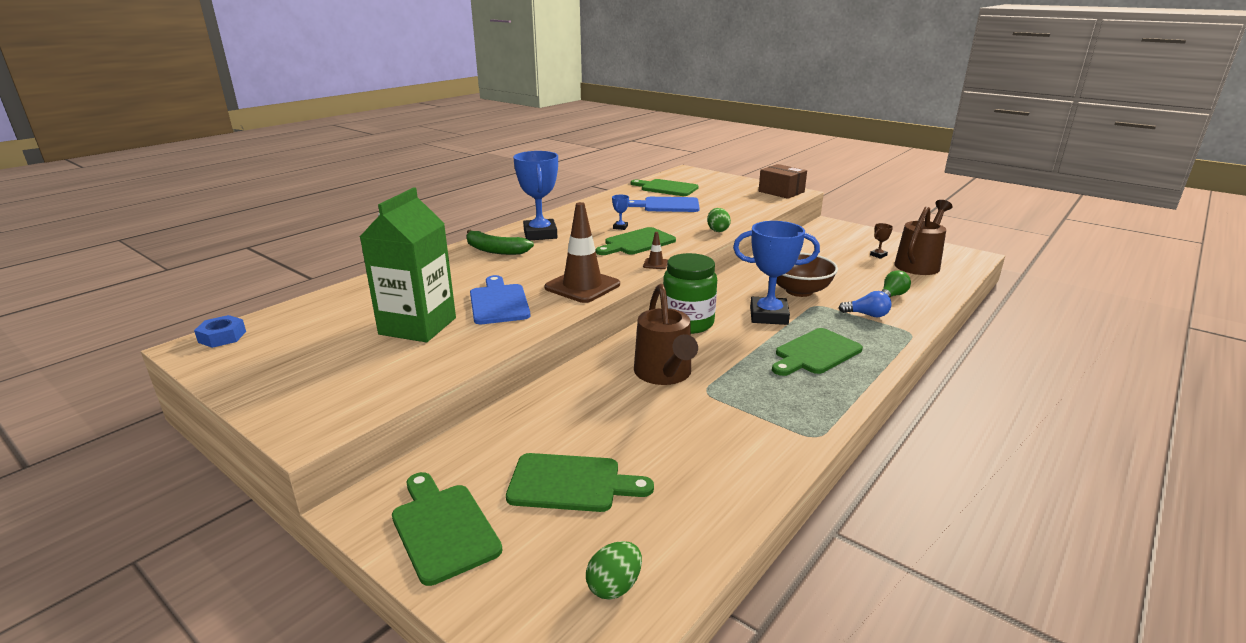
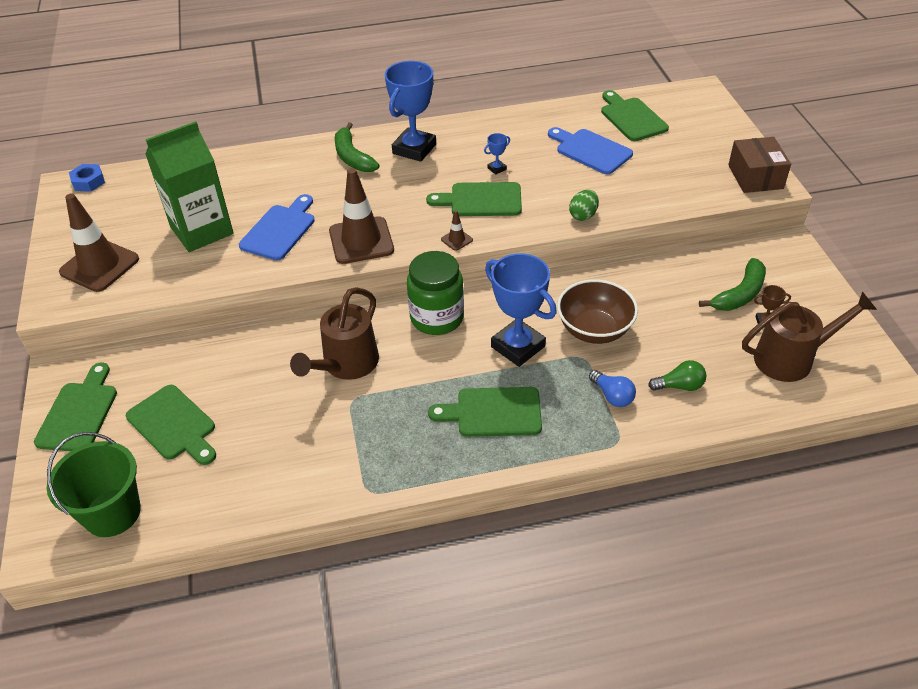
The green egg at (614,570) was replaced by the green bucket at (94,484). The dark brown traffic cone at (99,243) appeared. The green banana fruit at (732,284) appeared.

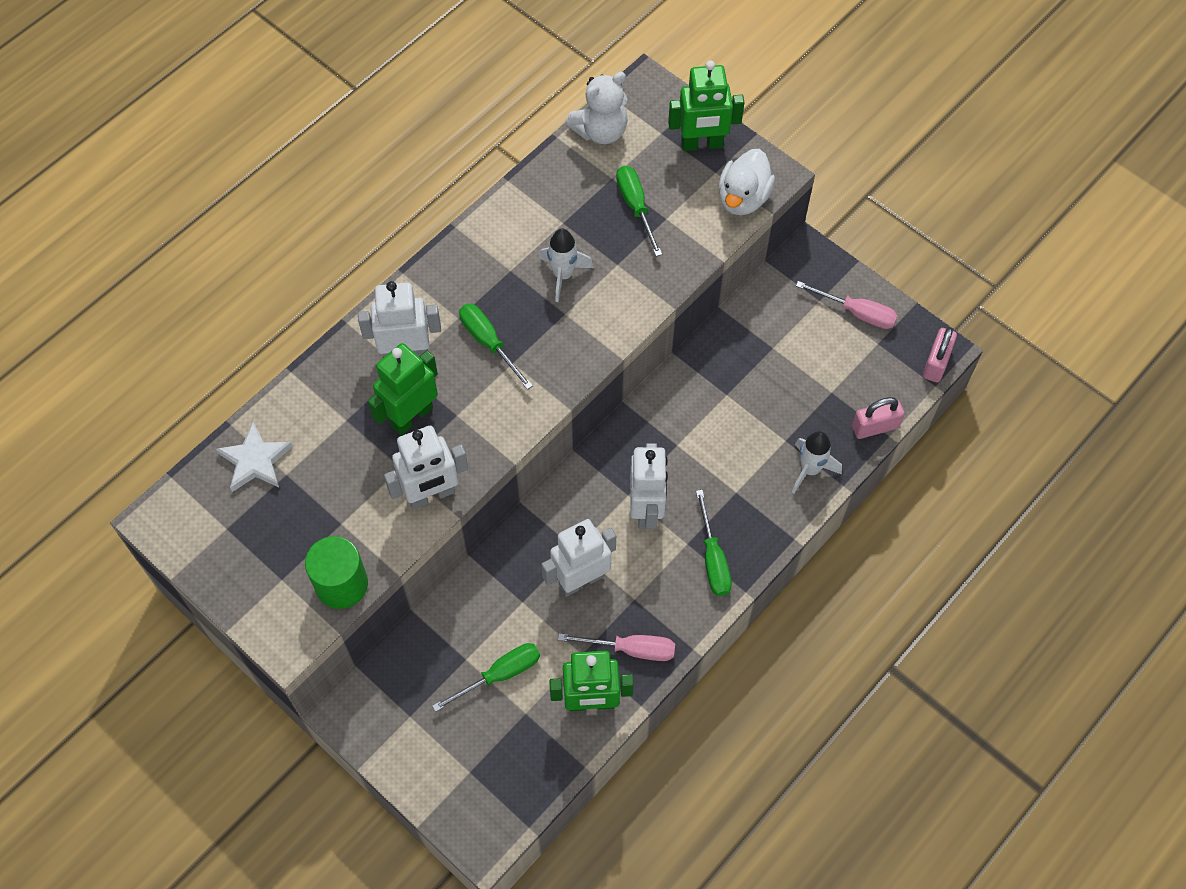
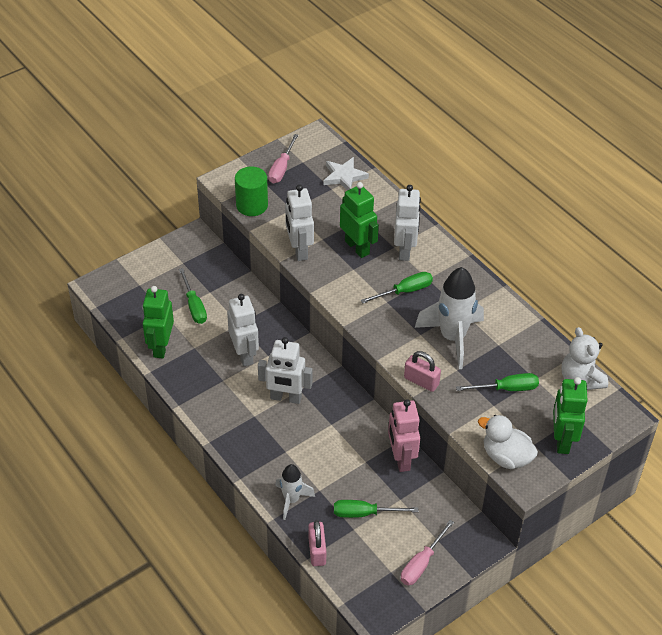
The rosy screwdriver moved from (616,647) to (283,158). The green screwdriver moved from (714,543) to (376,509). The rosy robot figure at (404,435) appeared. The rosy padlock moved from (940,354) to (422,371). The white toy rocket at (566,265) changed to 1.74 times the size.

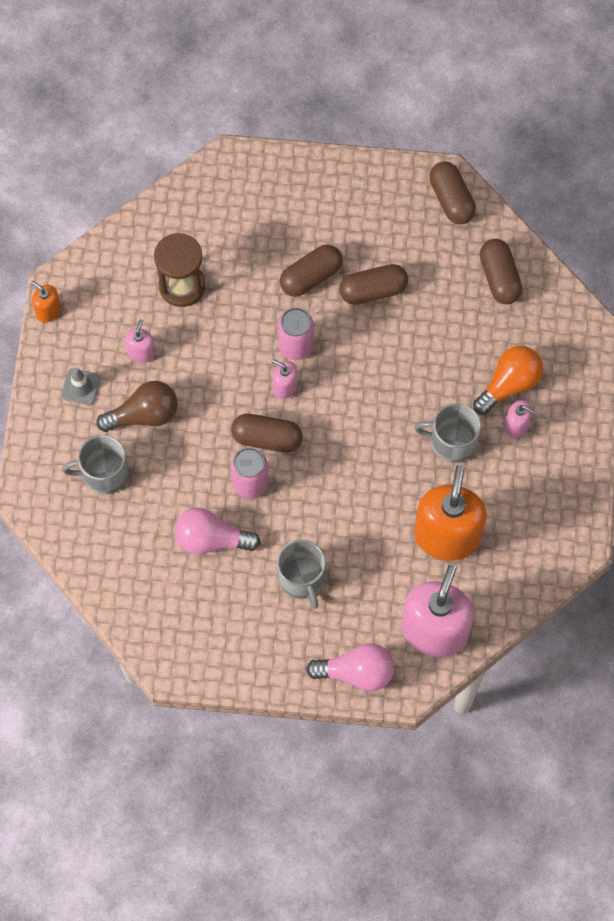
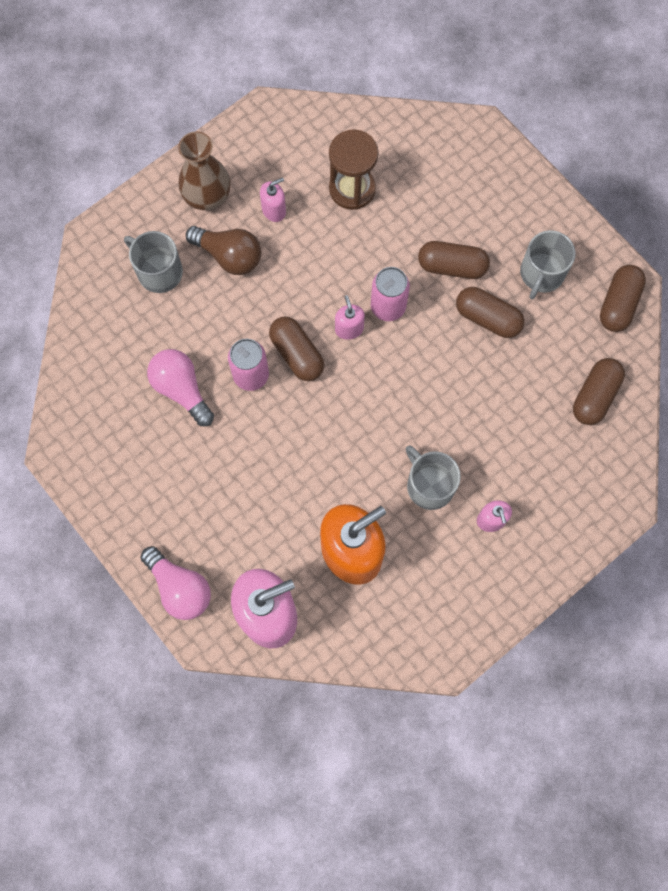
The ash-grey traffic cone at (81,386) was replaced by the dark brown vase at (204,170). The ash-grey mug moved from (301,574) to (548,264). The bright orange pump bottle at (46,302) disappeared. The bright orange bulb at (508,380) disappeared.

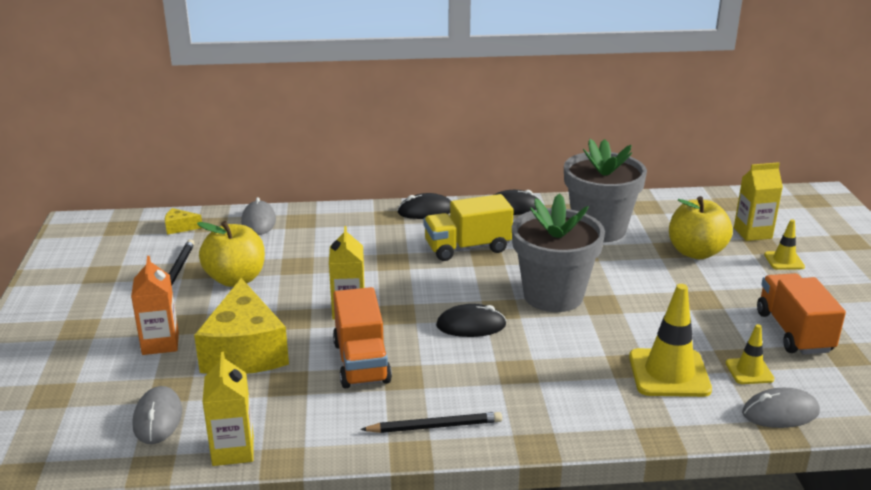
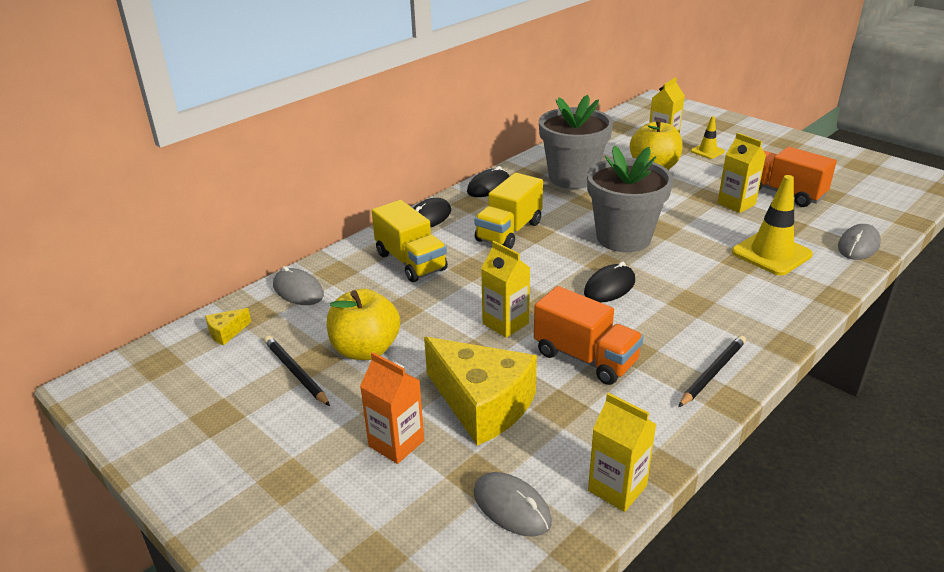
The yellow toy truck at (410,241) appeared. The yellow milk carton at (741,173) appeared. The yellow traffic cone at (750,354) disappeared.

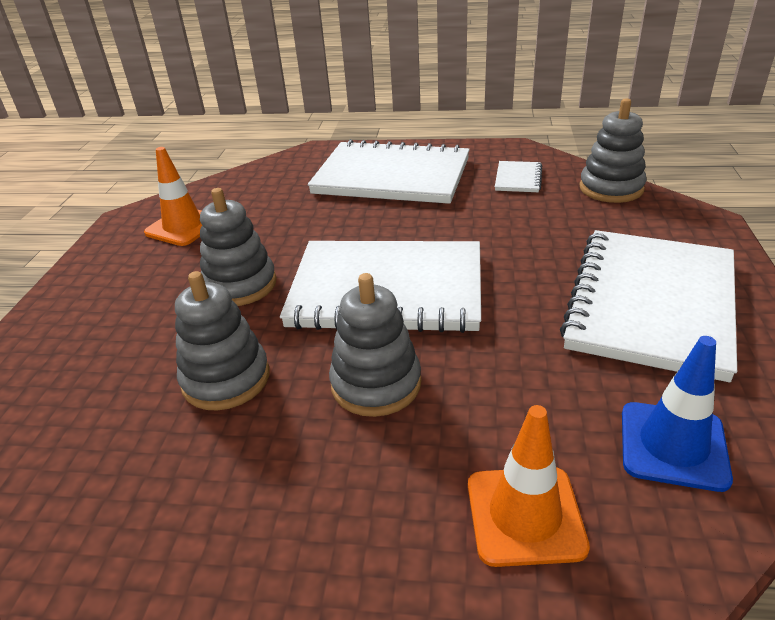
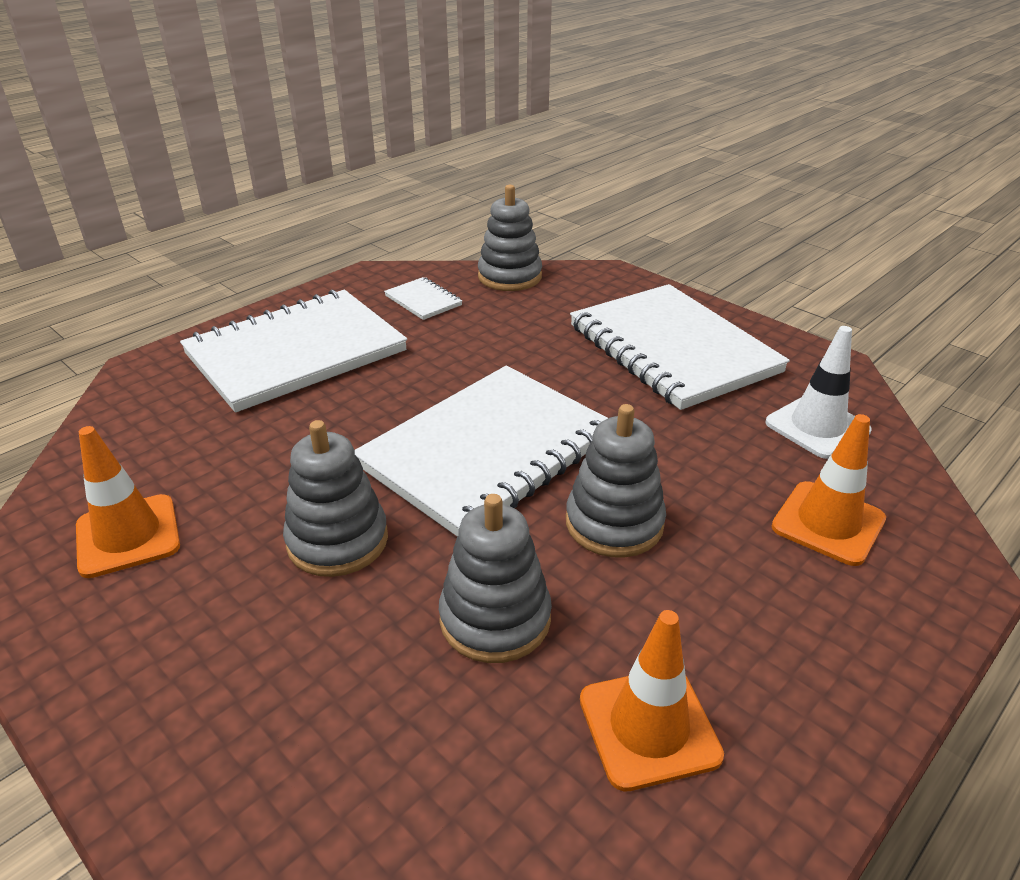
The bright orange traffic cone at (652,700) appeared. The cobalt traffic cone at (677,414) became the white traffic cone at (818,392).

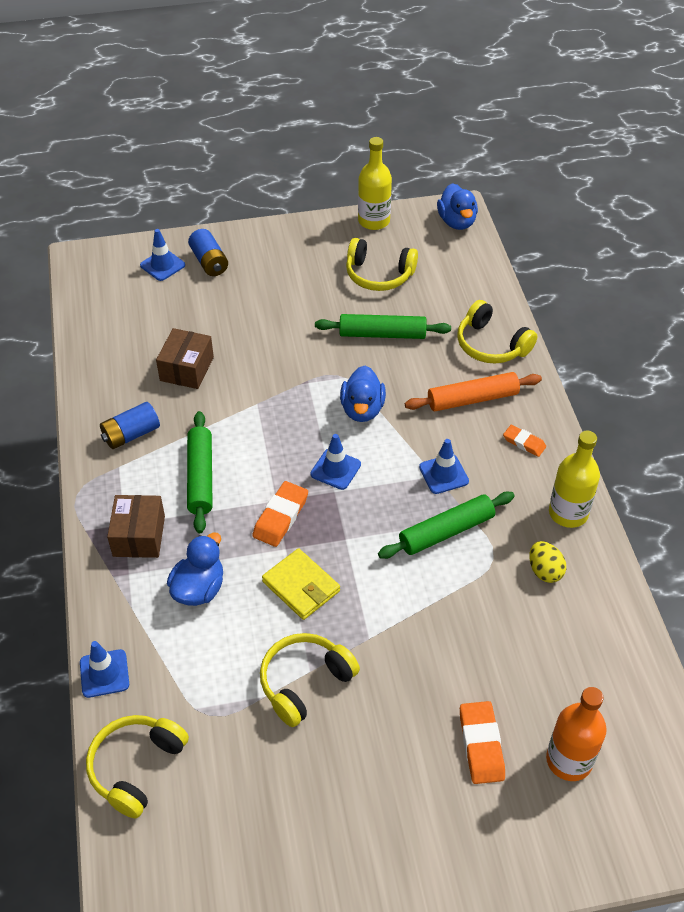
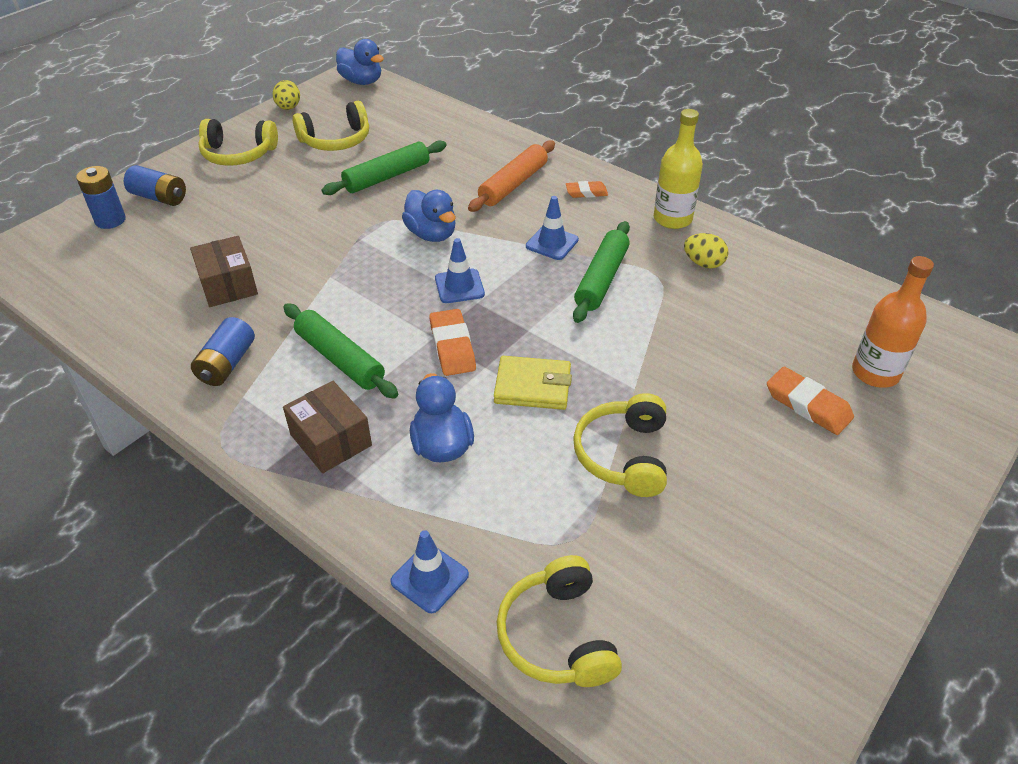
The cobalt traffic cone at (162,255) was replaced by the cobalt AA battery at (101,197). The yellow over-ear headphones moved from (497,332) to (238,142). The yellow bottle at (375,183) was replaced by the yellow egg at (286,95).

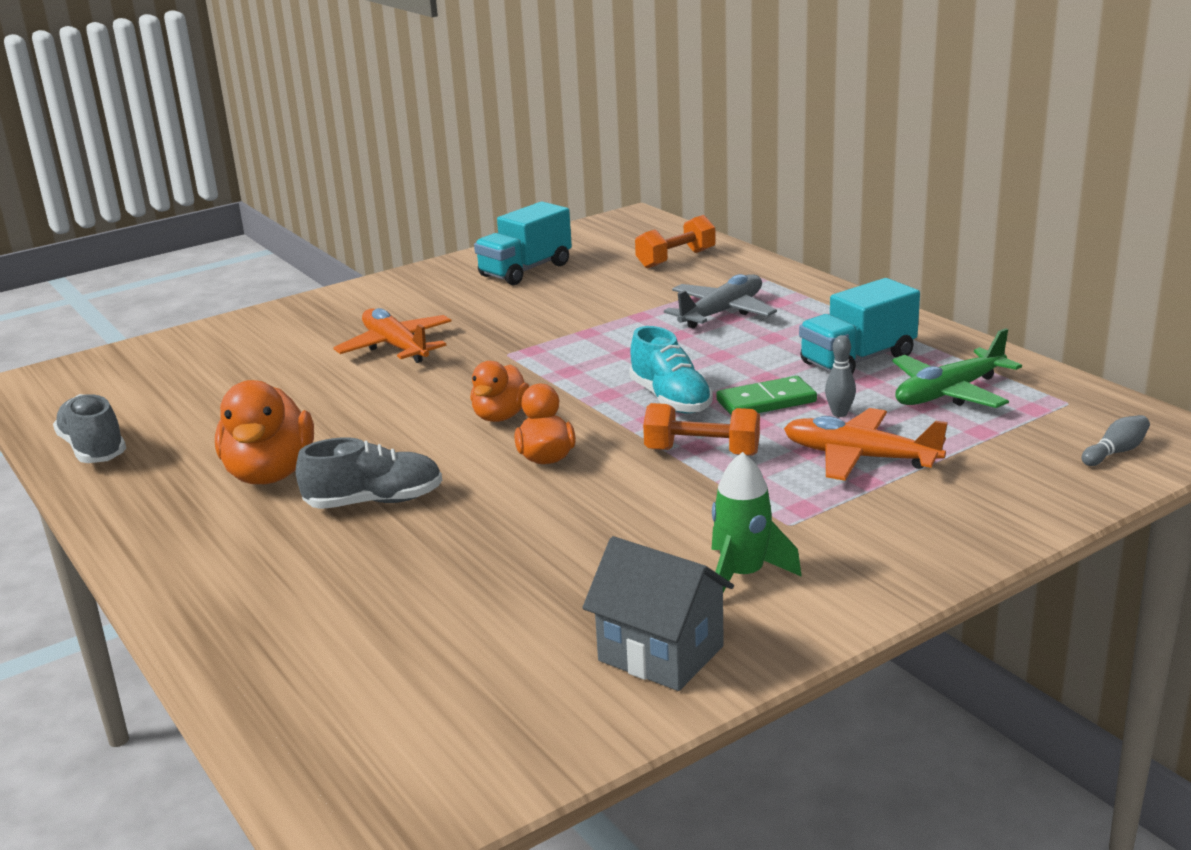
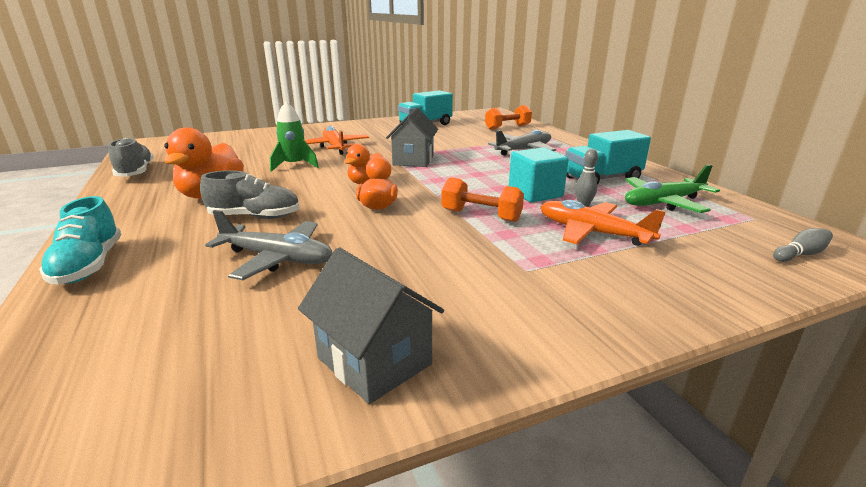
The turquoise lace-up shoe moved from (671,370) to (80,240). The ash-grey toy plane at (269,245) appeared. The green toy rocket moved from (756,522) to (294,137). The ash-grey house at (412,137) appeared. The green domino piece at (766,395) was replaced by the turquoise cube at (539,174).

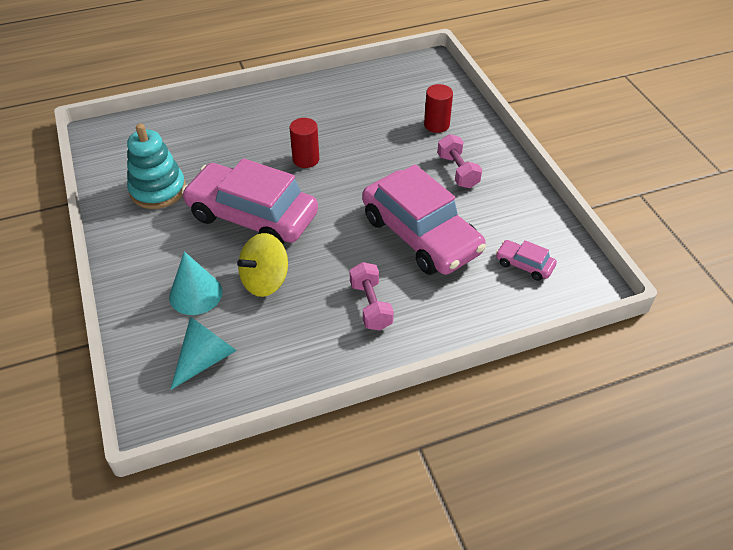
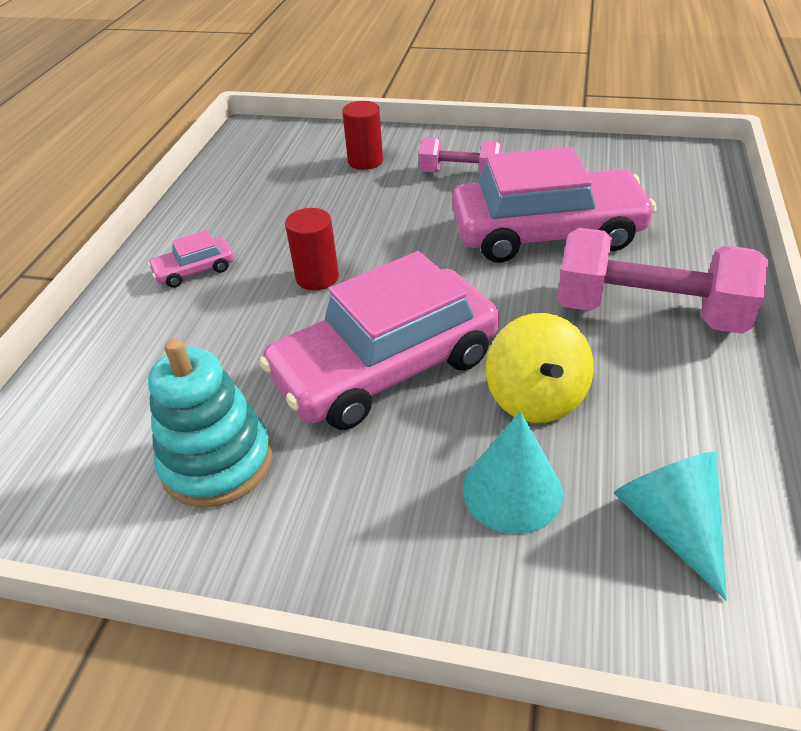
The rosy automobile moved from (526,260) to (191,259). The rosy free weight at (372,296) changed to 1.79 times the size.

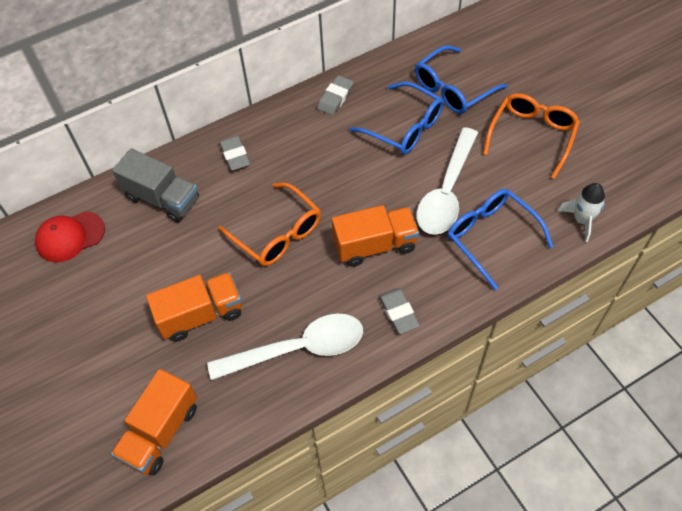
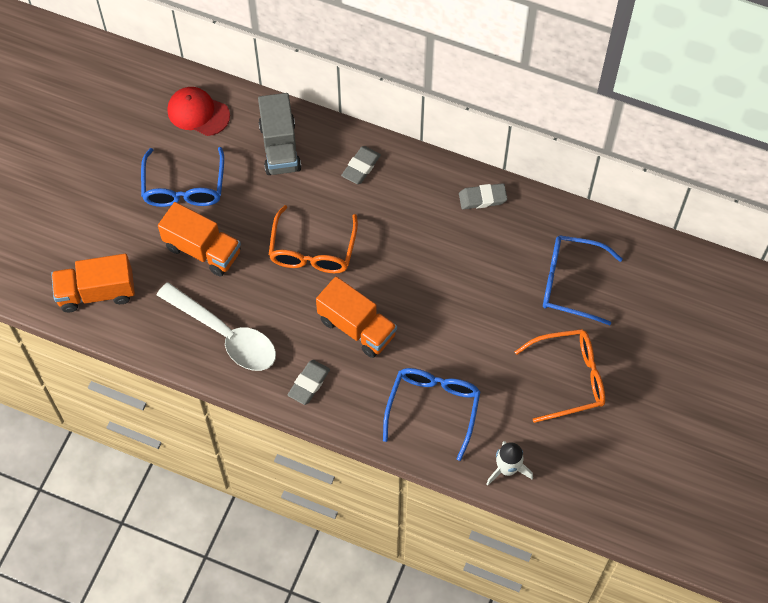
The cobalt glasses moved from (397,118) to (182,177). The white tablespoon at (447,181) disappeared.

